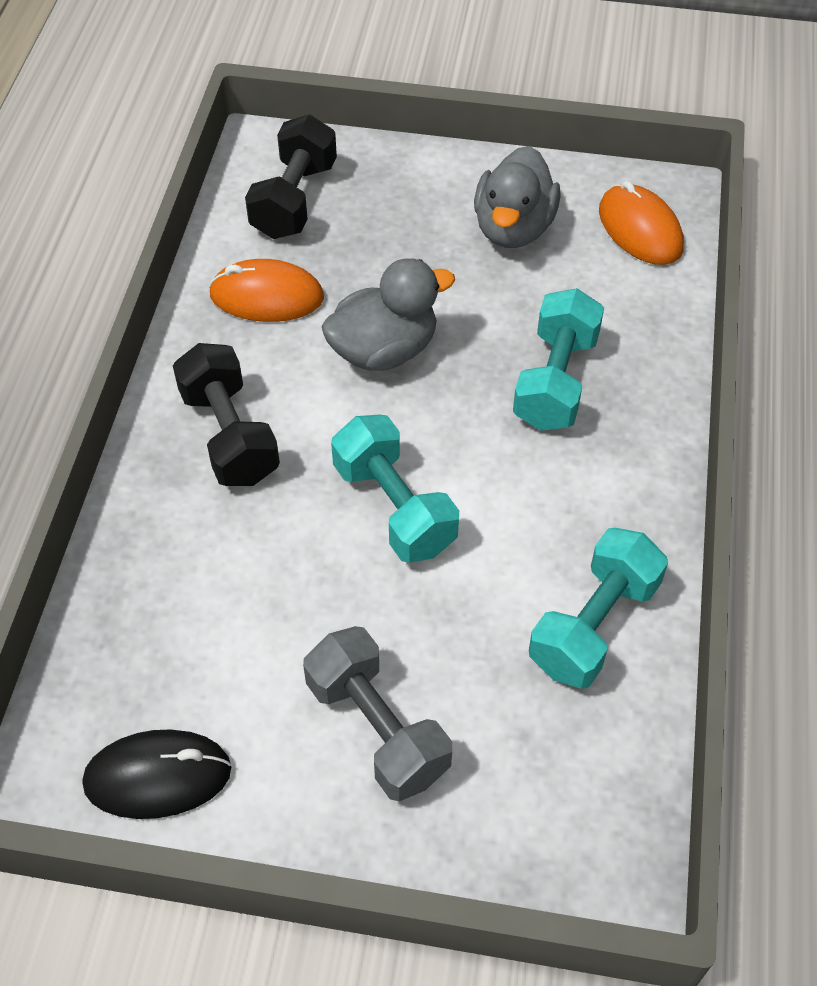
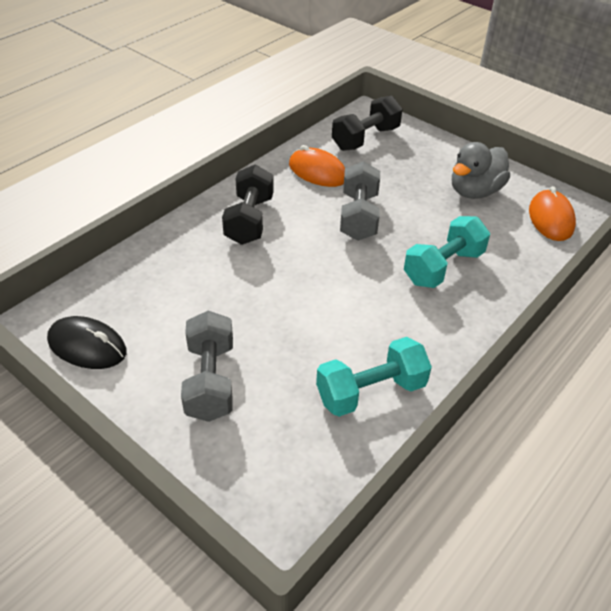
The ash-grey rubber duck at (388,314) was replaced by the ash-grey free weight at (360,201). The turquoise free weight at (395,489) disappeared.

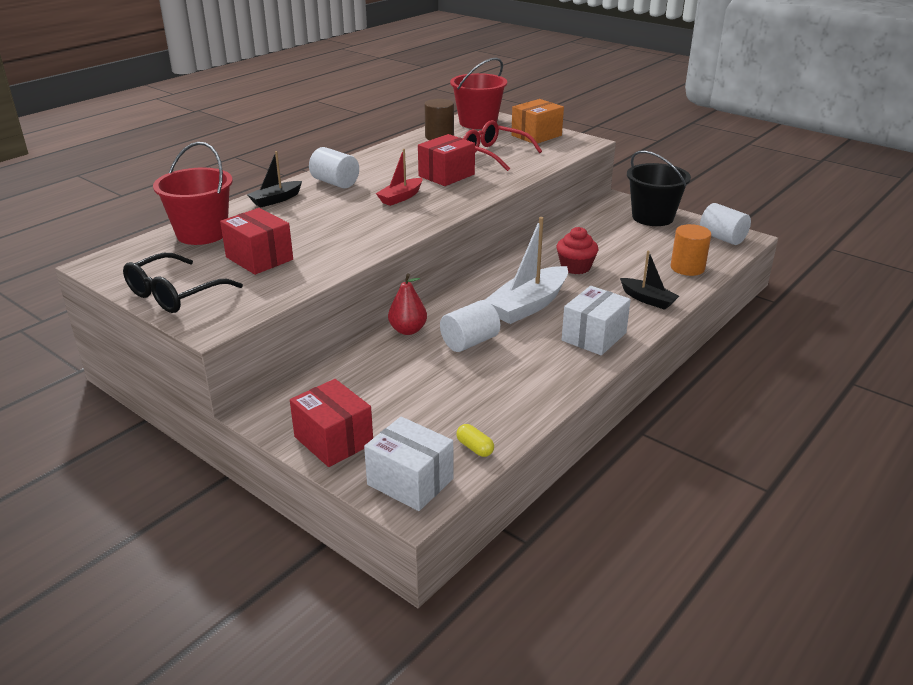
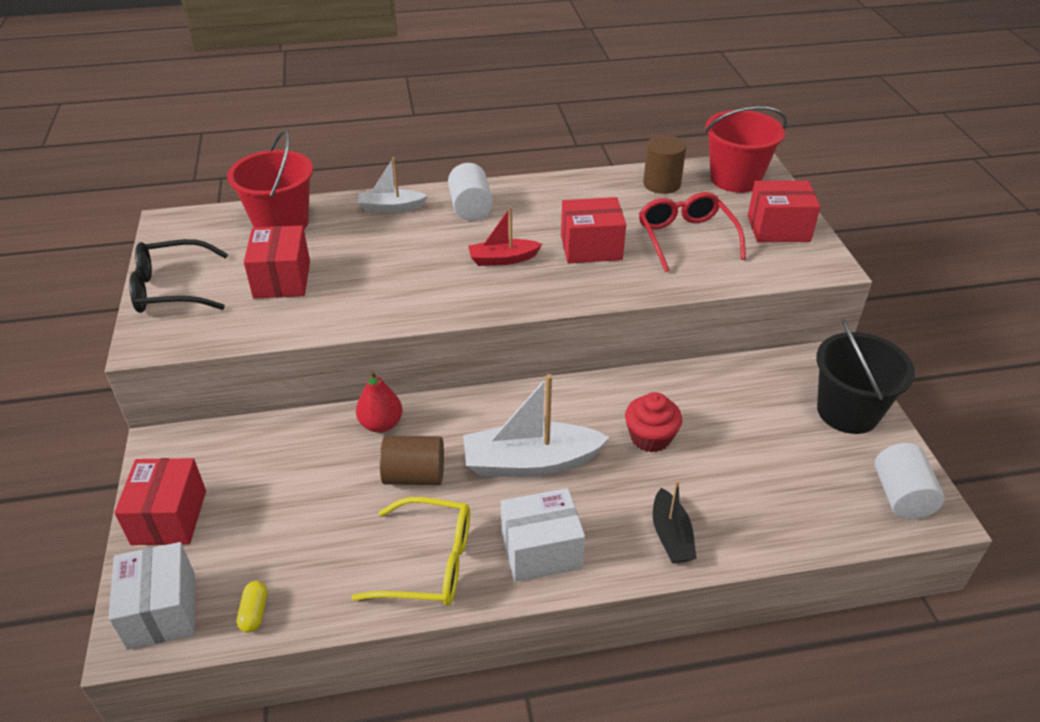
The yellow glasses at (410,551) appeared. The jet-black boat at (274,179) became the white boat at (392,185). The white cylinder shape at (470,326) became the dark brown cylinder shape at (412,460). The bright orange package at (537,121) became the scarlet package at (784,211). The bright orange cylinder shape at (691,250) disappeared.

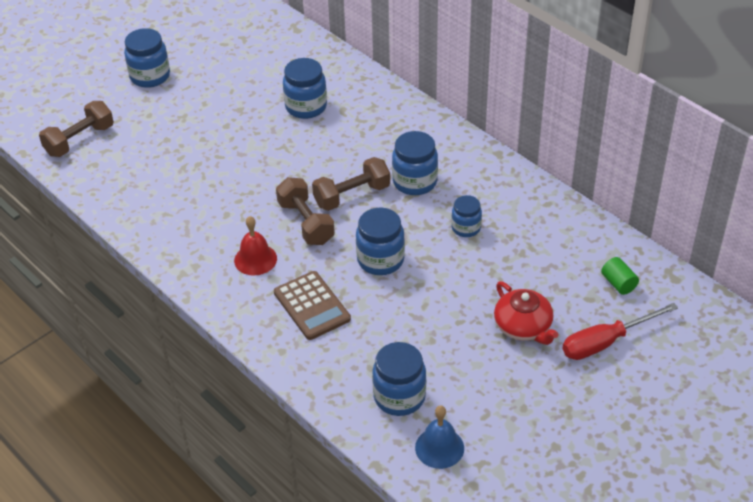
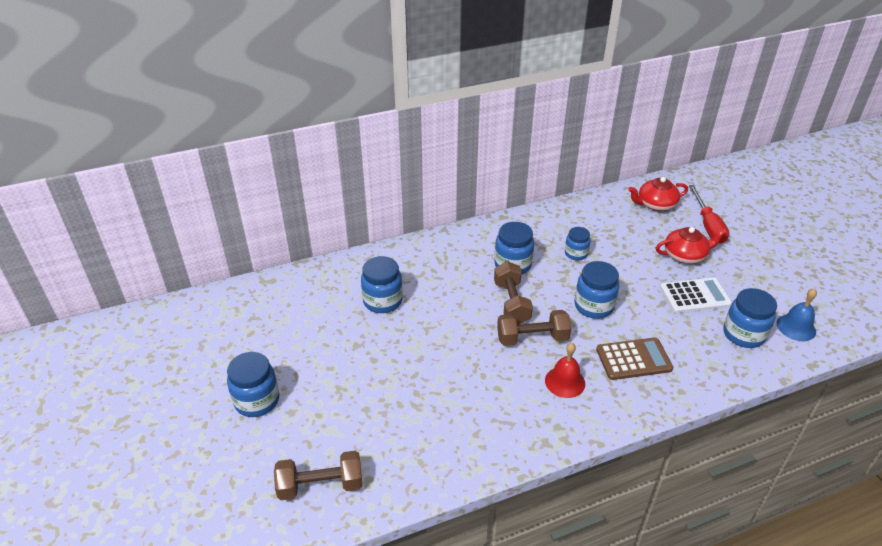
The dark brown free weight at (76,129) turned 75 degrees counterclockwise. The green cylinder shape at (620,276) was replaced by the scarlet tea pot at (658,194). The white pocket calculator at (696,295) appeared.

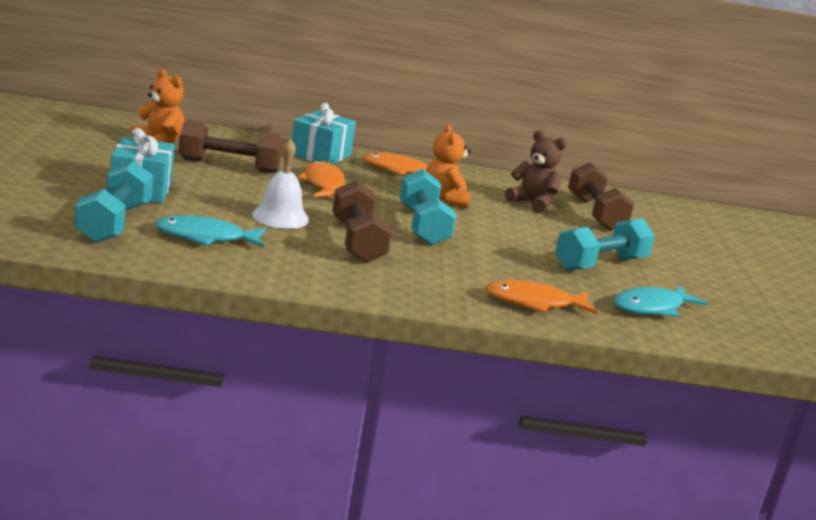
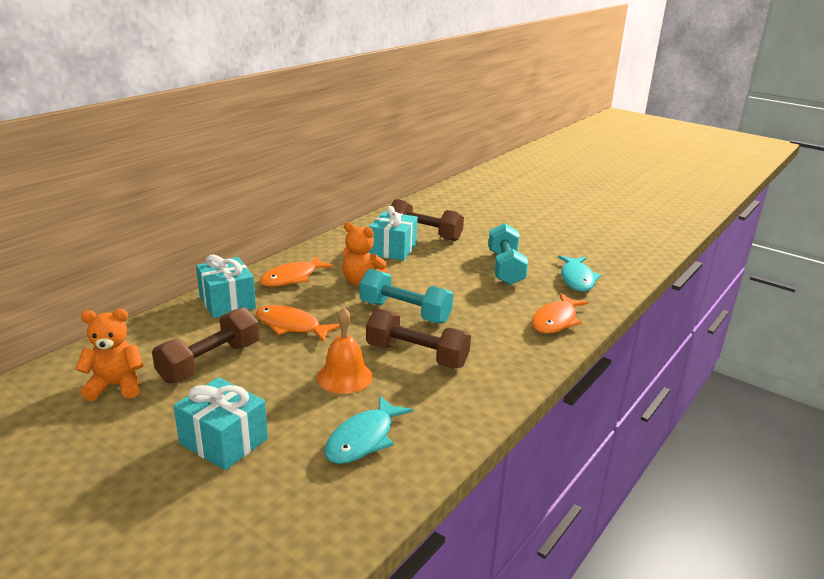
The white school bell at (280,184) became the bright orange school bell at (345,351). The dark brown teddy at (536,171) was replaced by the turquoise present at (393,233). The turquoise free weight at (114,202) disappeared.

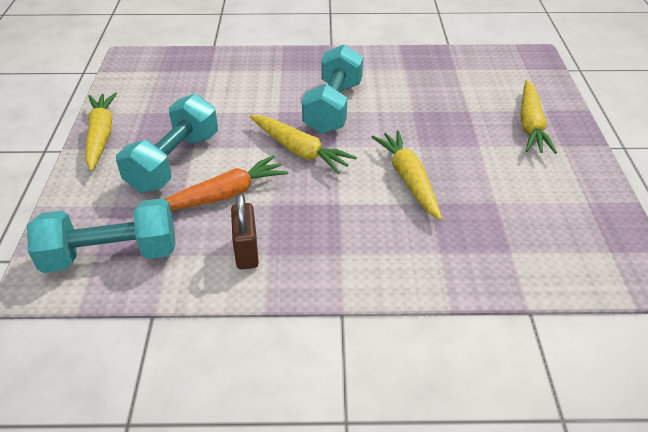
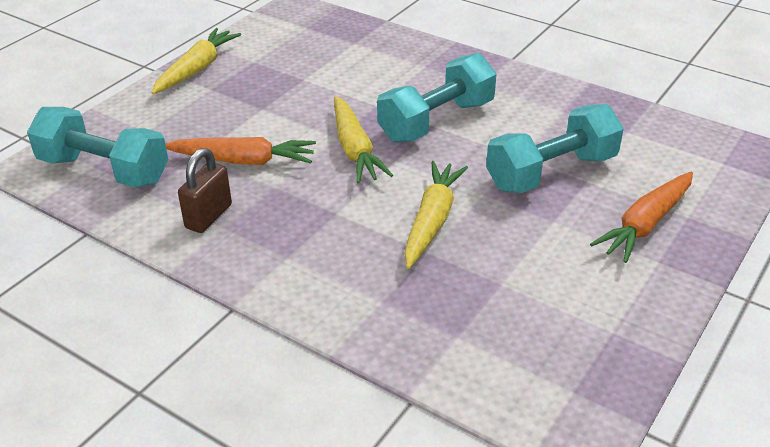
The turquoise free weight moved from (167,143) to (555,148). The yellow toy carrot at (538,117) became the bright orange toy carrot at (641,217).

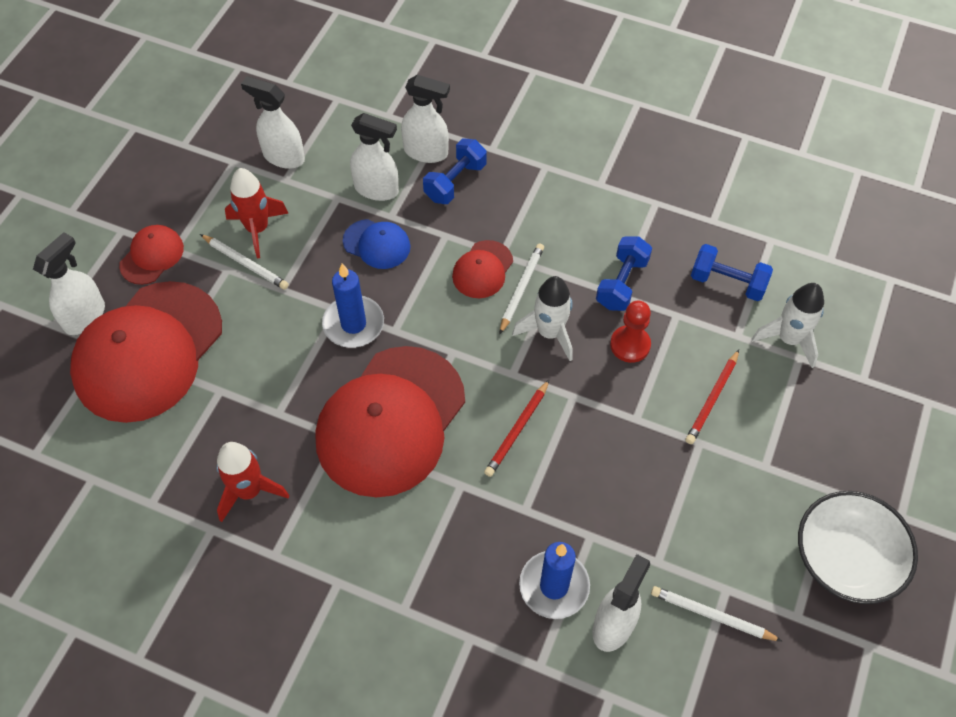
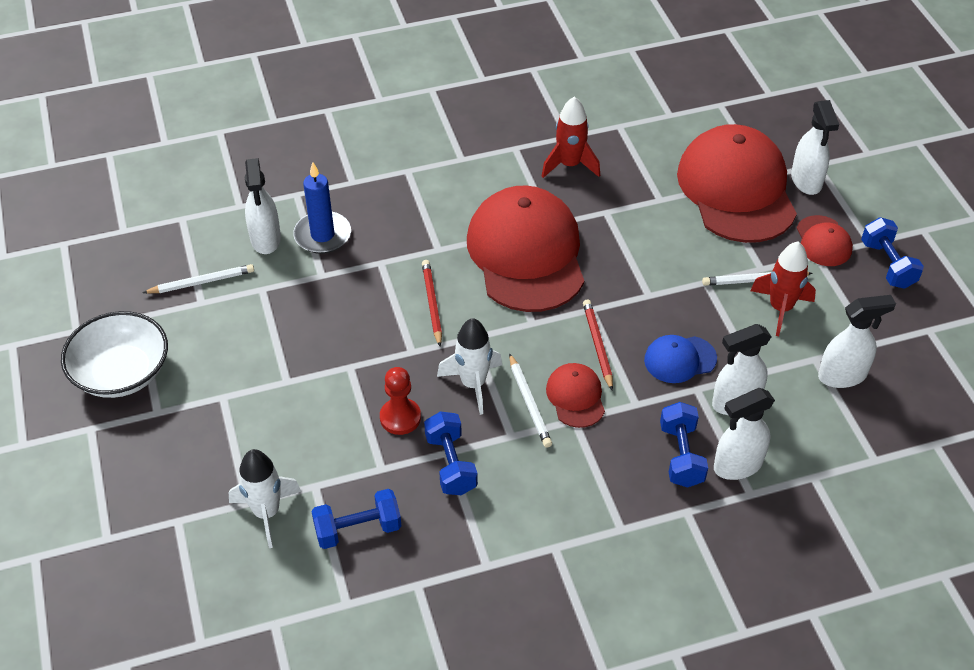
The scarlet wooden pencil moved from (712,397) to (598,345). The cobalt free weight at (892,253) appeared. The cobalt candle at (353,305) disappeared.

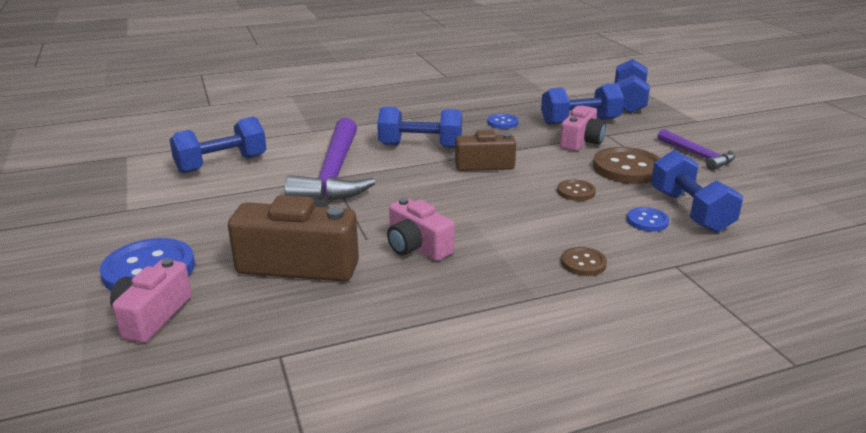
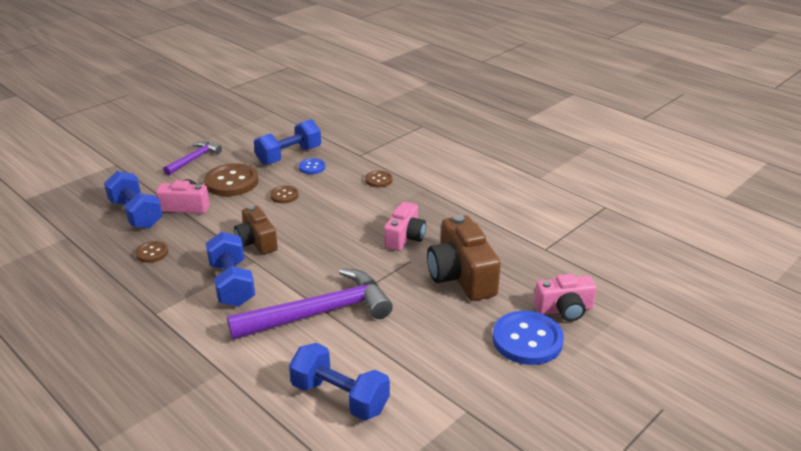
The cobalt button at (502,121) became the dark brown button at (152,252). The cobalt free weight at (632,86) disappeared.

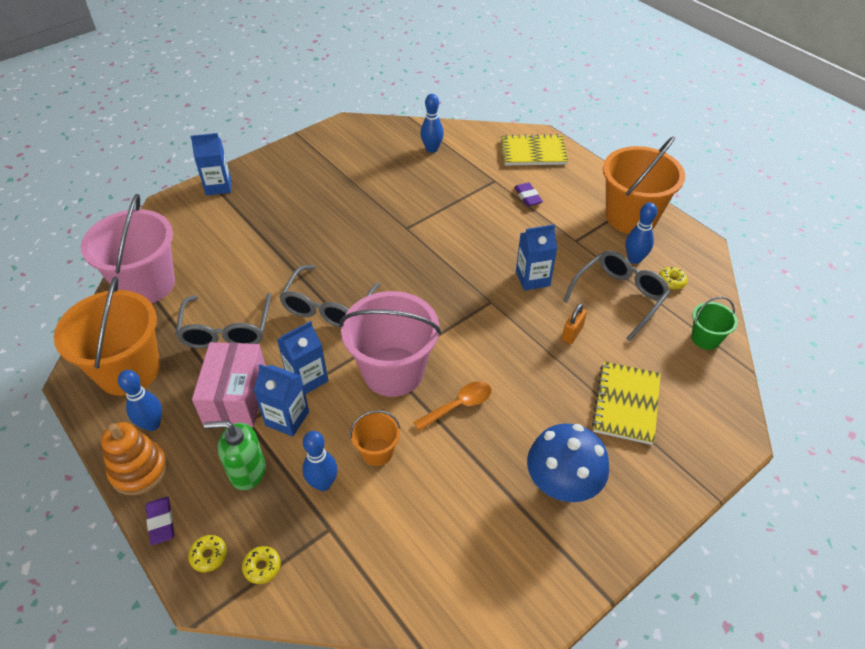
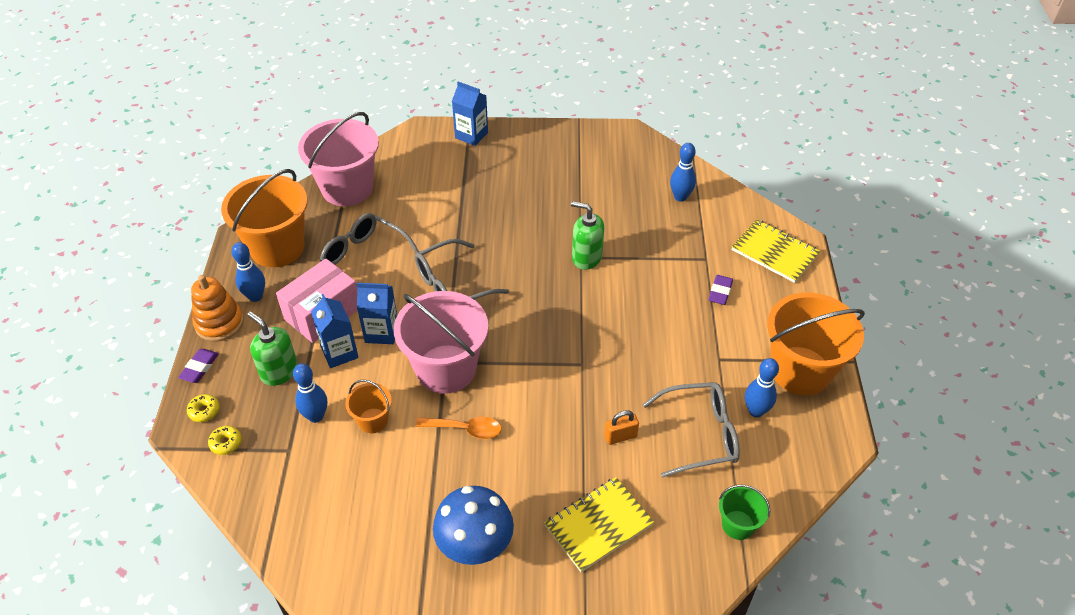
The ash-grey glasses at (223,321) turned 90 degrees clockwise. The green pump bottle at (587,235) appeared. The cobalt milk carton at (536,257) disappeared. The yellow glazed donut at (673,278) disappeared.

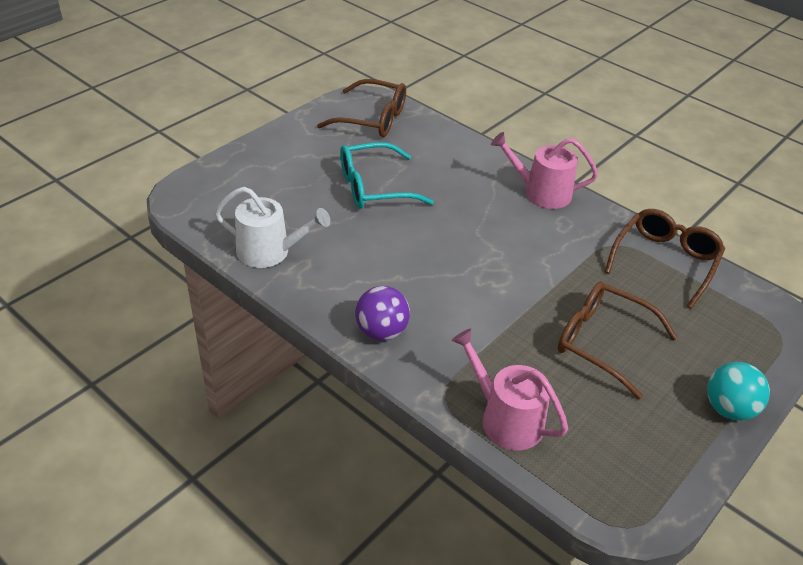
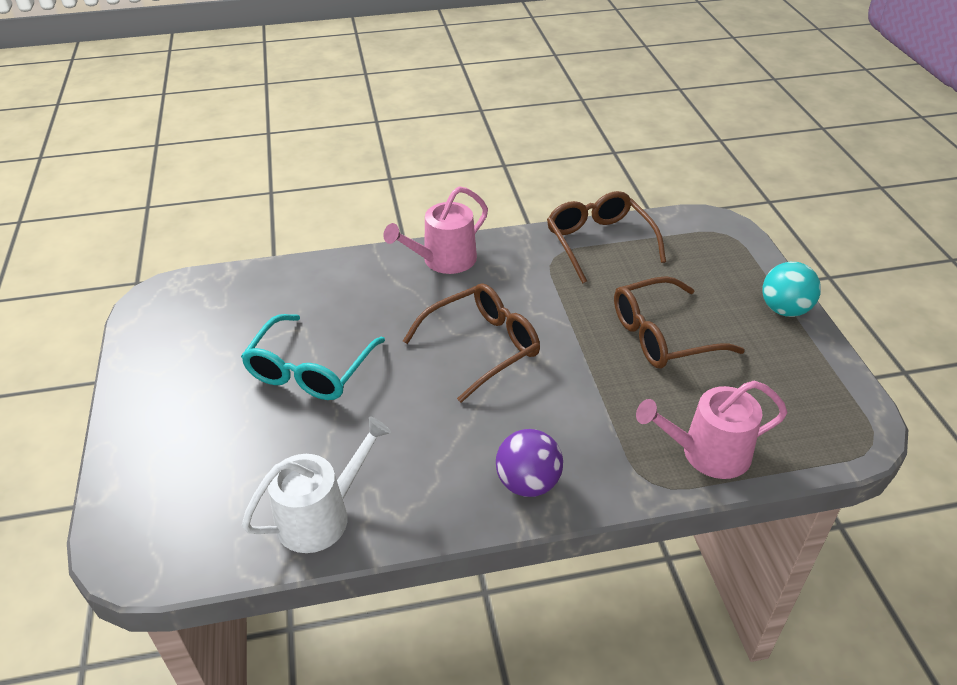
The dark brown glasses moved from (361,108) to (471,343).

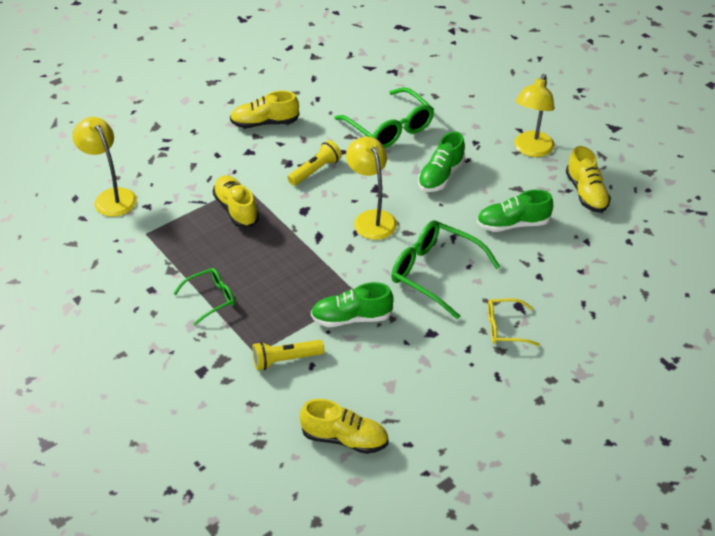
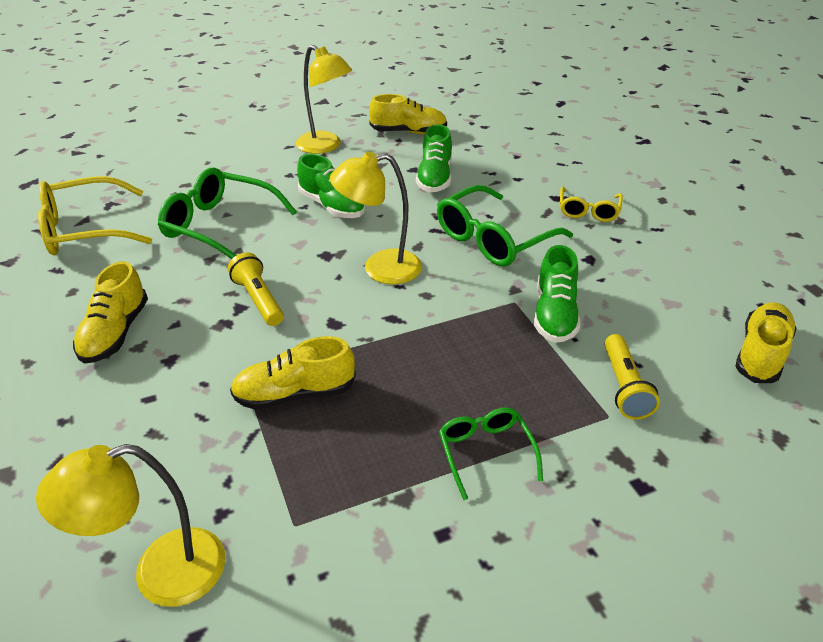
The yellow glasses at (95,215) appeared. The green glasses at (384,117) turned 135 degrees counterclockwise.

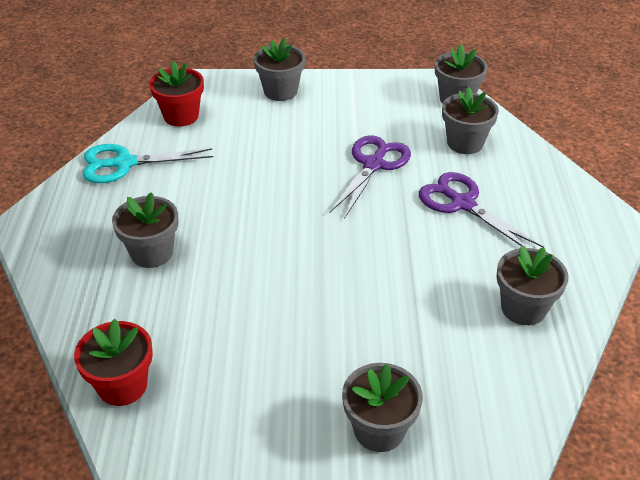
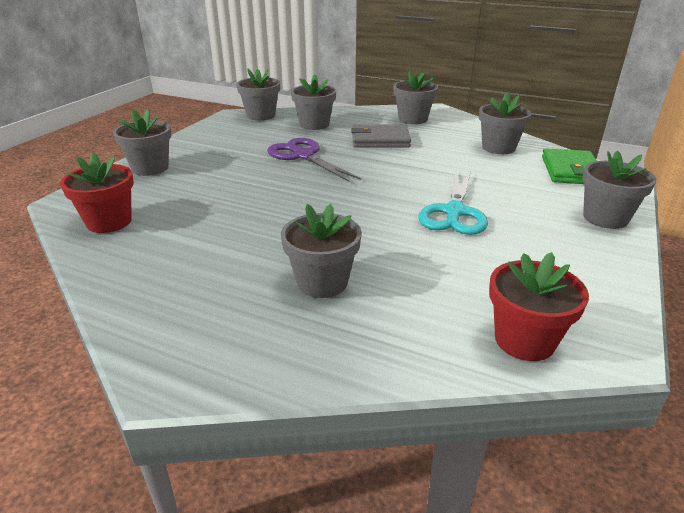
The violet shears at (481,210) was replaced by the ash-grey wallet at (381,136). The ash-grey potted plant at (415,97) appeared. The turquoise shears moved from (148,163) to (453,202). The green wallet at (569,166) appeared.

